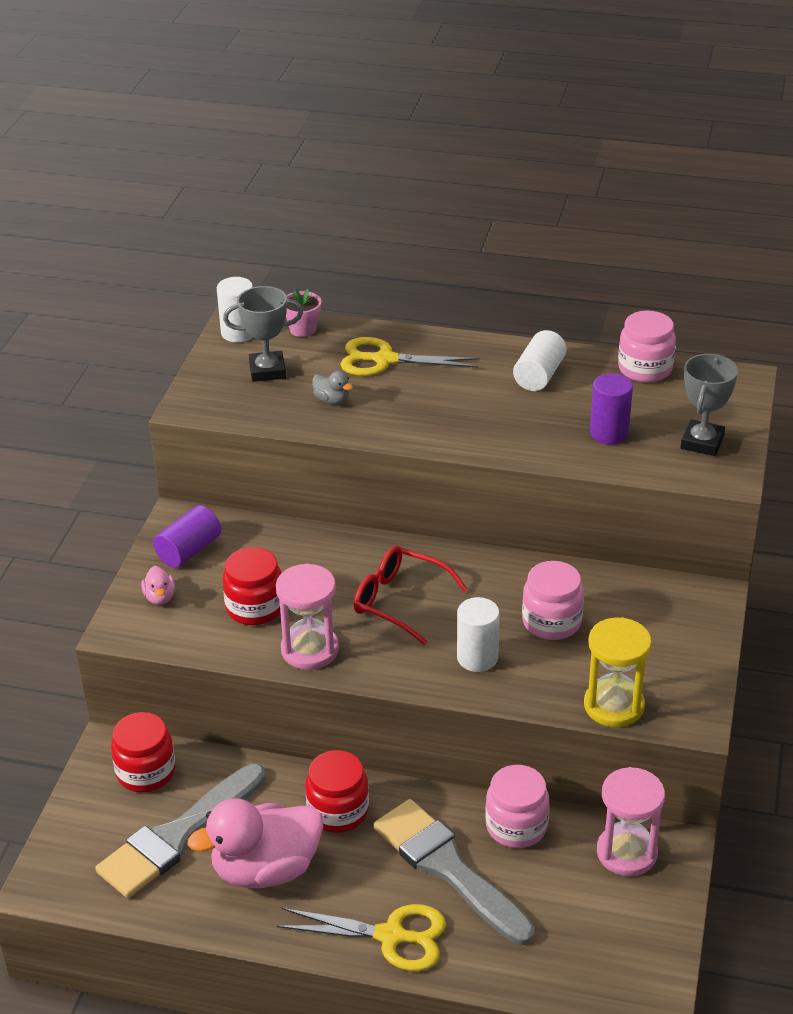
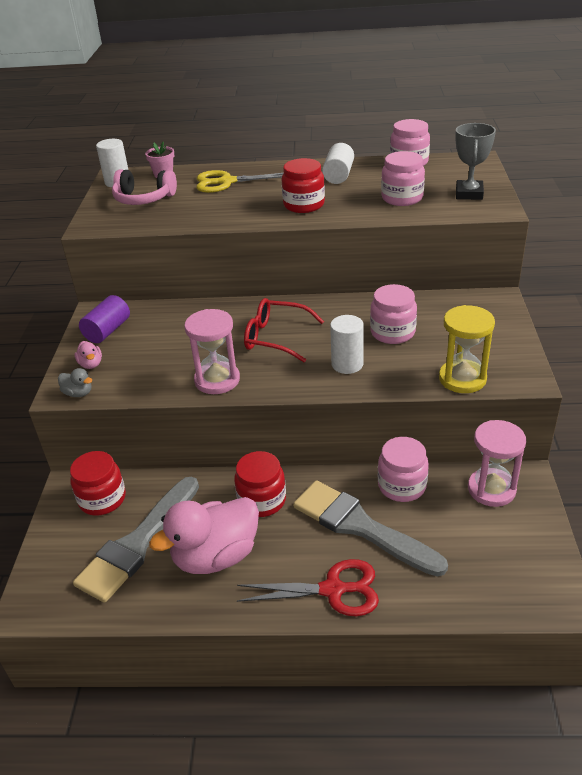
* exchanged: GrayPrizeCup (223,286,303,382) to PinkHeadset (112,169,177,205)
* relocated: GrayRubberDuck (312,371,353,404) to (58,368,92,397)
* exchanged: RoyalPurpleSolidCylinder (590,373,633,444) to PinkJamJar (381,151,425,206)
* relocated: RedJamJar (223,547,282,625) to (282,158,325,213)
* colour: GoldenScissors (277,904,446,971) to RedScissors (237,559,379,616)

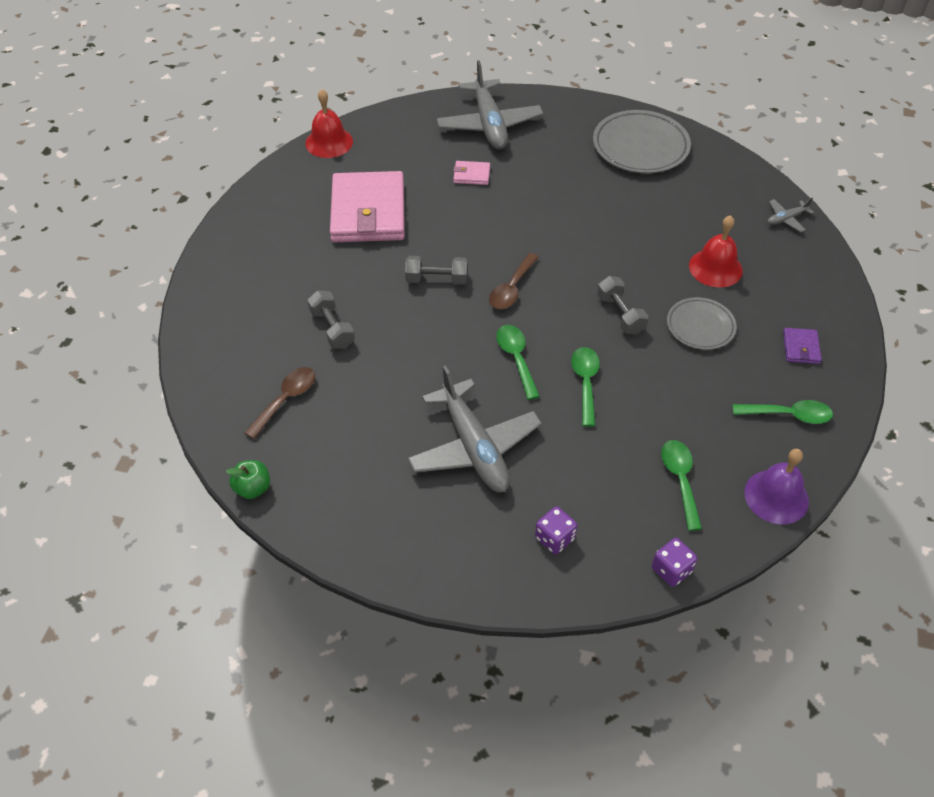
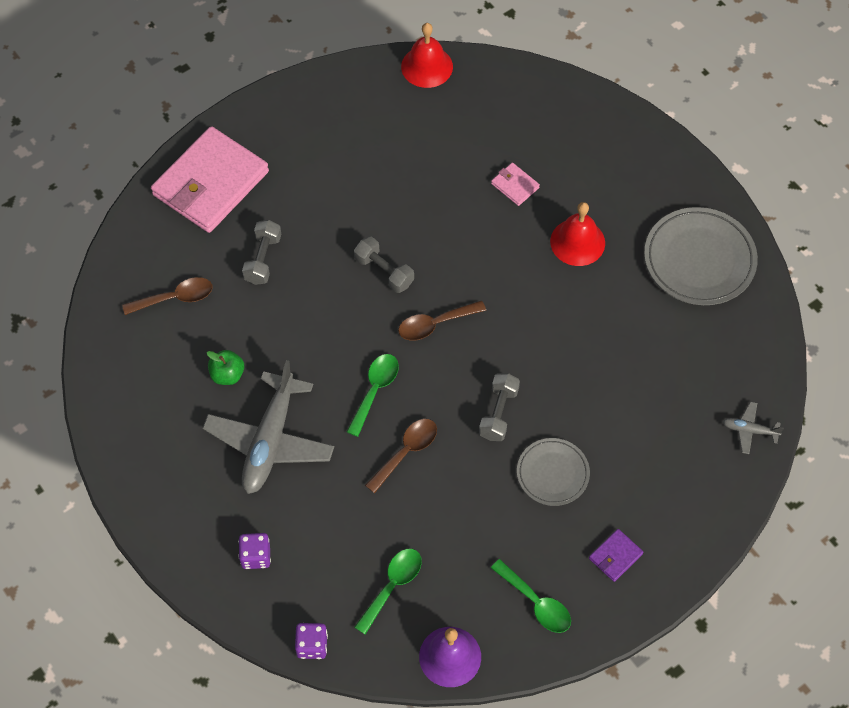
* missing: GrayAeroplane (437,60,543,149)
* relocated: PinkWallet (330,171,405,242) to (151,126,269,233)
* relocated: RedHandBell (689,215,743,288) to (550,202,605,266)
* colour: EmeraldTeaspoon (571,347,600,427) to DarkBrownTeaspoon (365,419,437,493)
* relocated: EmeraldAppleFruit (226,460,270,499) to (207,350,244,385)

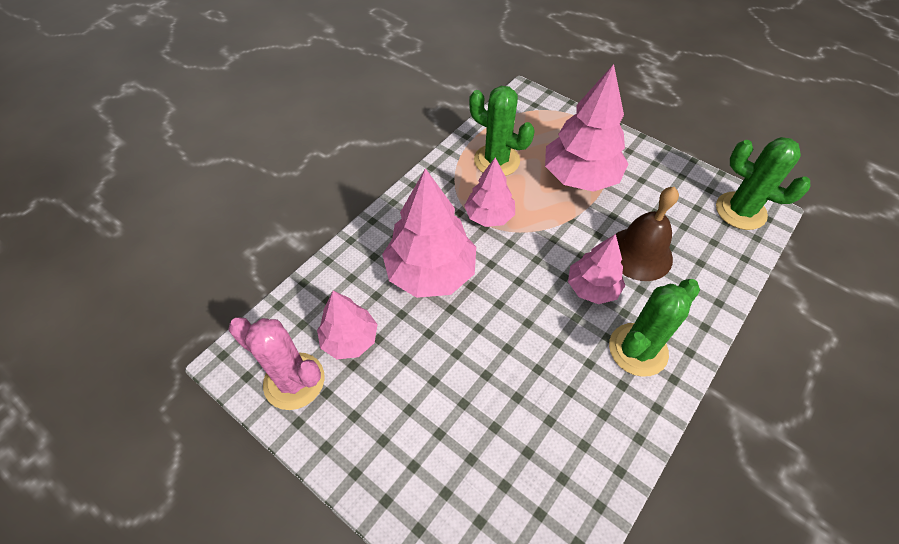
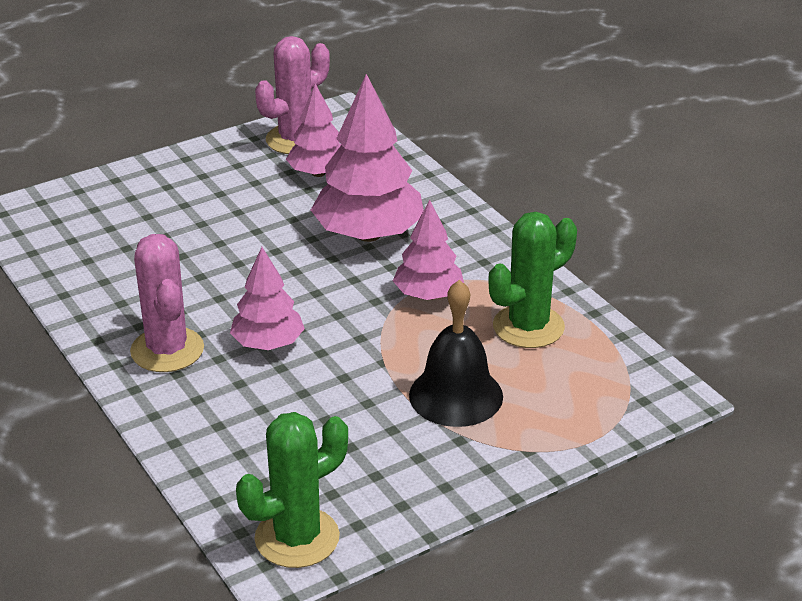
* exchanged: PinkToyTree (545,64,628,192) to EbonyHandBell (409,280,503,427)
* missing: DarkBrownHandBell (616,187,679,281)
* colour: EmeraldPricklyPlant (609,279,700,377) to PinkPricklyPlant (130,234,204,372)

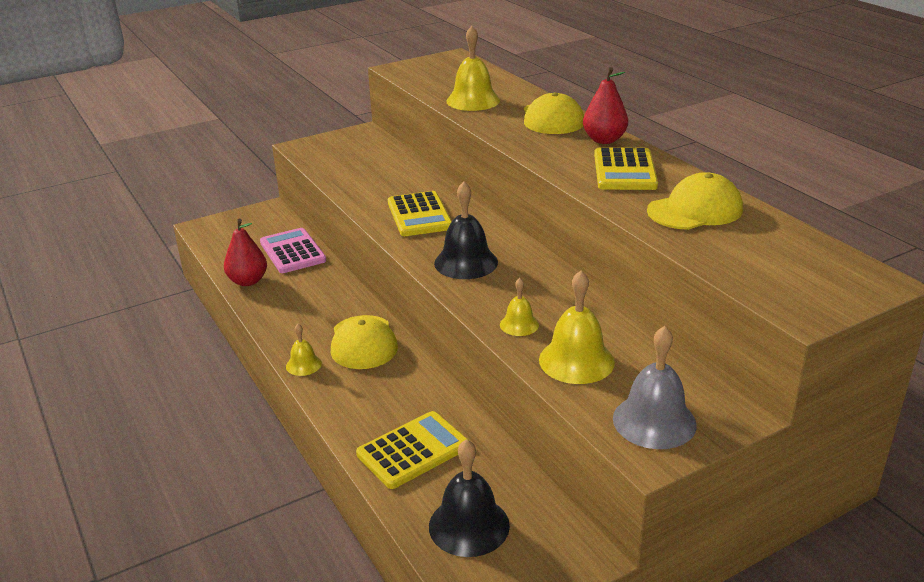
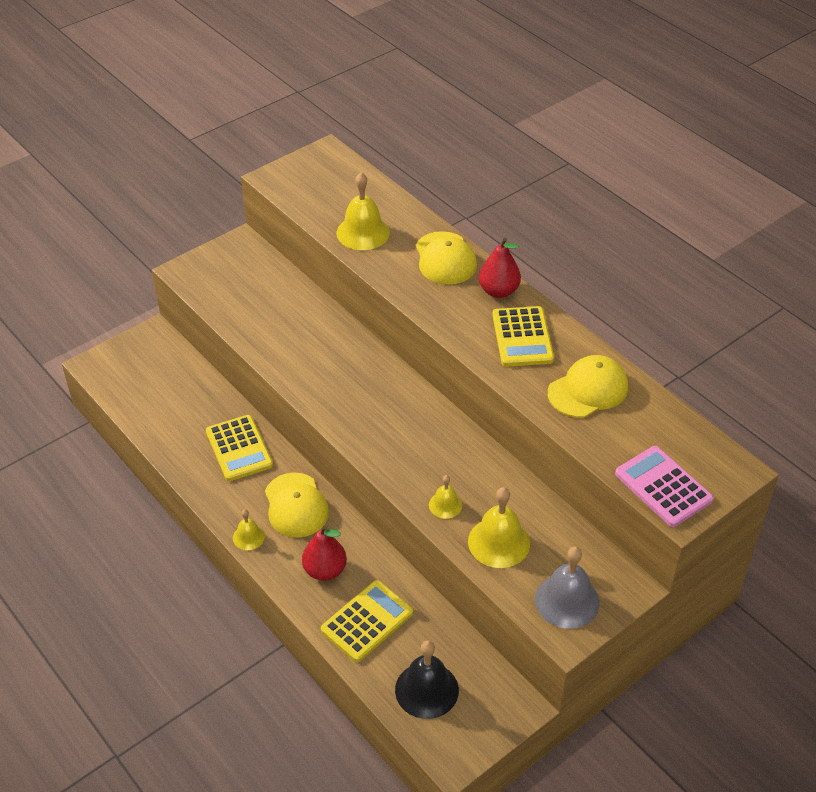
* missing: EbonyHandBell (434,182,498,279)
* relocated: GoldenCalculator (388,191,452,236) to (206,415,273,481)
* relocated: RedToyPear (224,219,267,286) to (302,525,347,581)
* relocated: PinkCalculator (260,228,326,273) to (615,446,714,527)

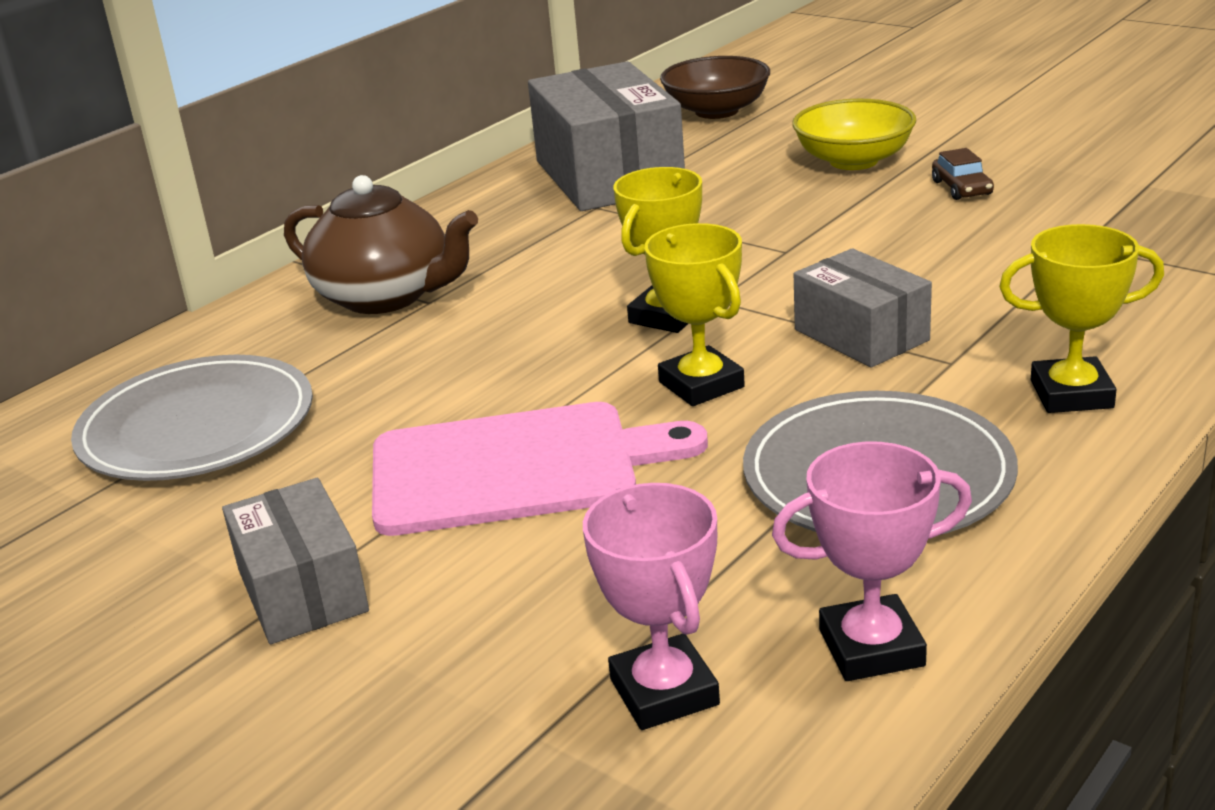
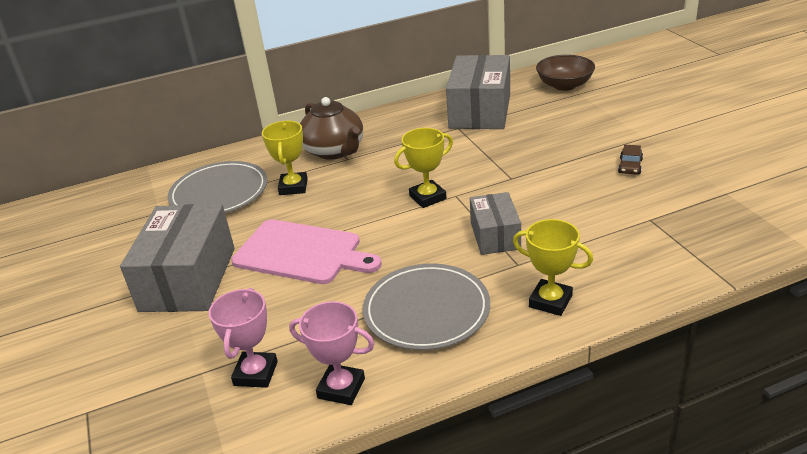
* missing: GoldenDeepDish (792,99,916,170)
* relocated: GoldenPrizeCup (644,223,745,406) to (262,121,308,195)
* size: GrayPackage (222,478,369,644) = (120,204,235,312) x1.75

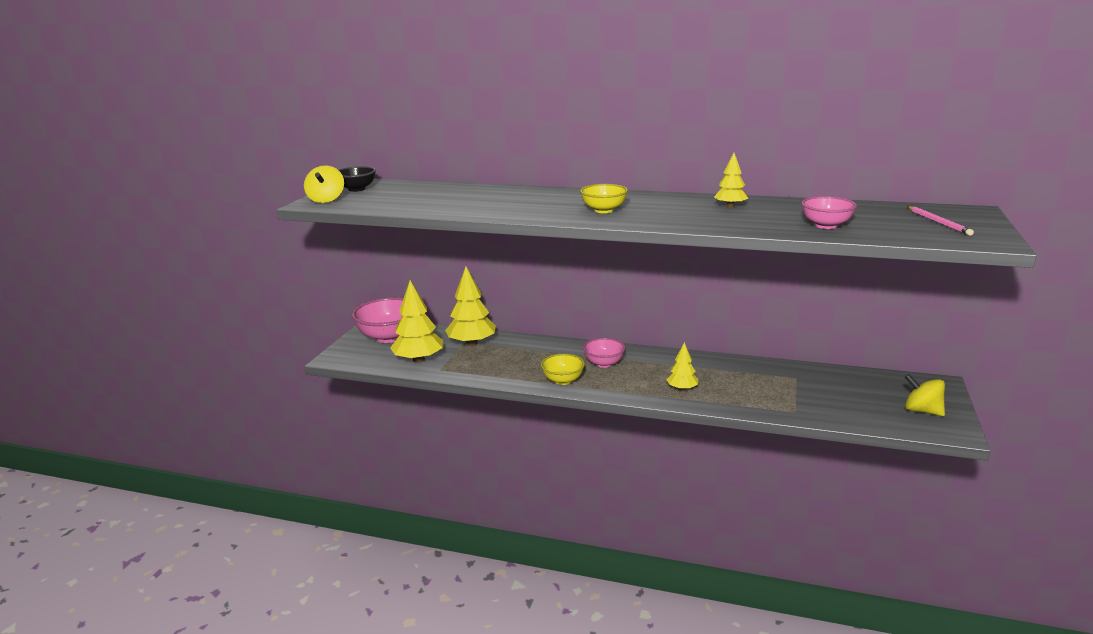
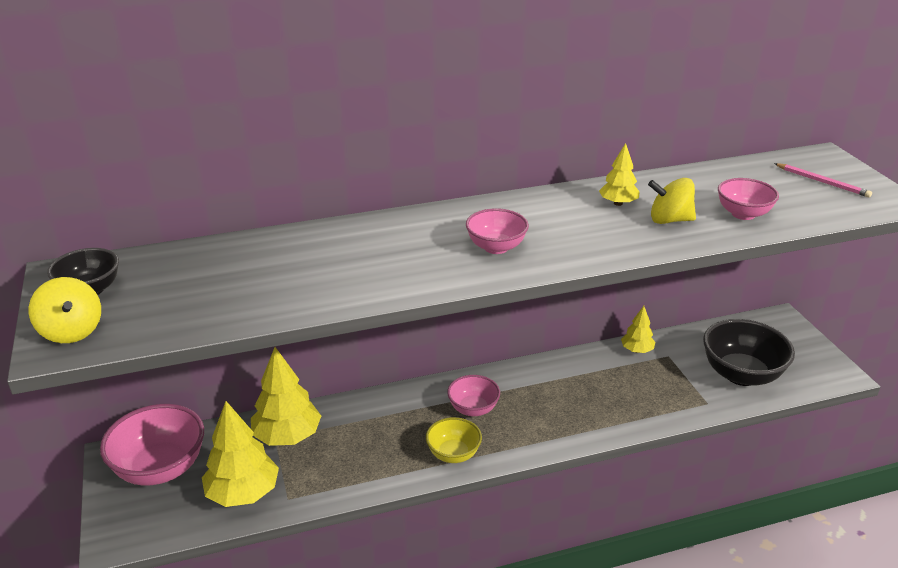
* colour: GoldenDeepDish (580,184,628,213) to PinkDeepDish (466,208,529,254)
* relocated: GoldenToyTree (666,342,698,391) to (621,306,655,353)
* relocated: GoldenWhirligig (905,374,945,416) to (648,178,696,224)
* appeared: EbonyDeepDish (703,319,795,386)

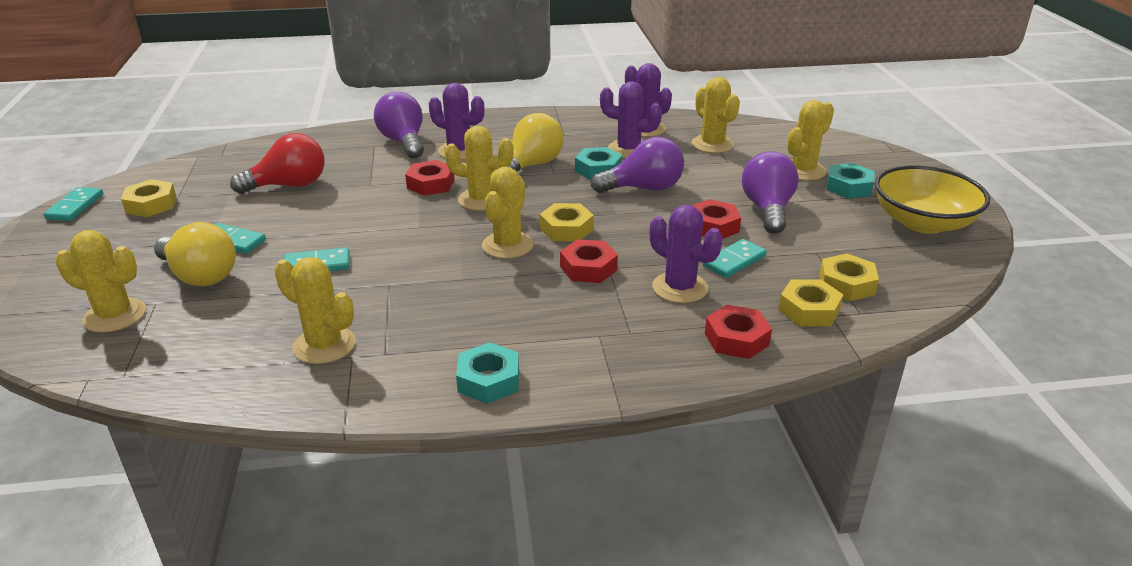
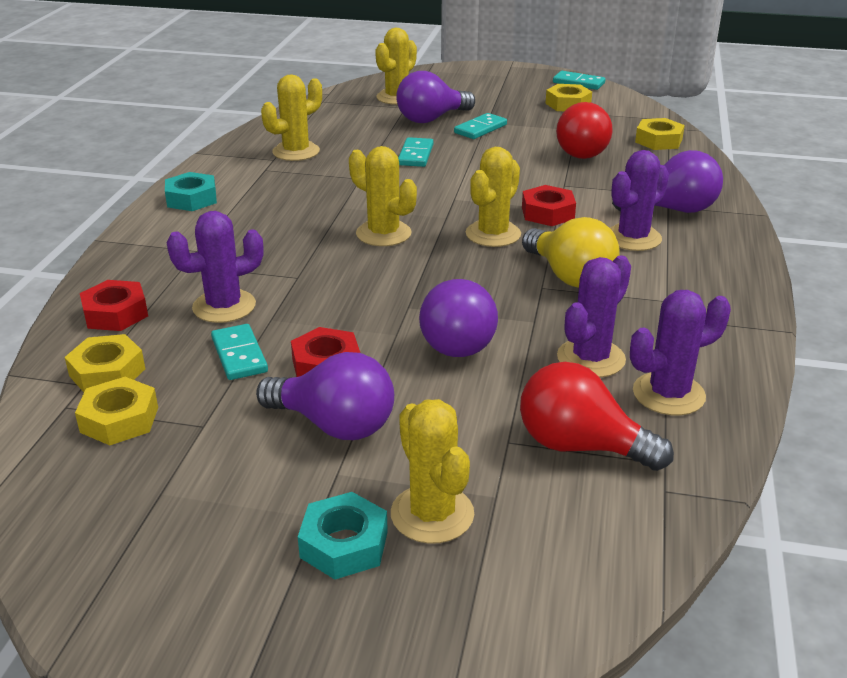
* exchanged: GoldenPricklyPlant (692,77,740,153) to RedBulb (520,362,674,471)
* missing: AquaHexagonNut (575,147,622,180)
* missing: GoldenDeepDish (875,165,990,234)
* relocated: GoldenHexagonNut (540,203,594,241) to (635,118,685,150)
* colour: GoldenBulb (154,222,236,286) to RoyalPurpleBulb (396,71,475,123)
* missing: RedHexagonNut (560,239,618,283)

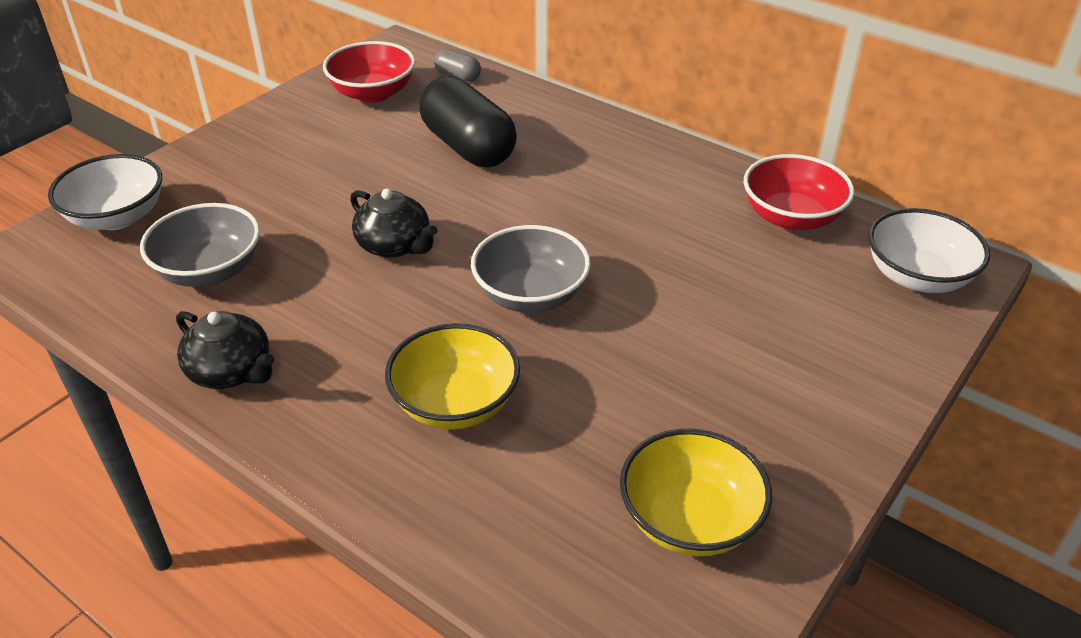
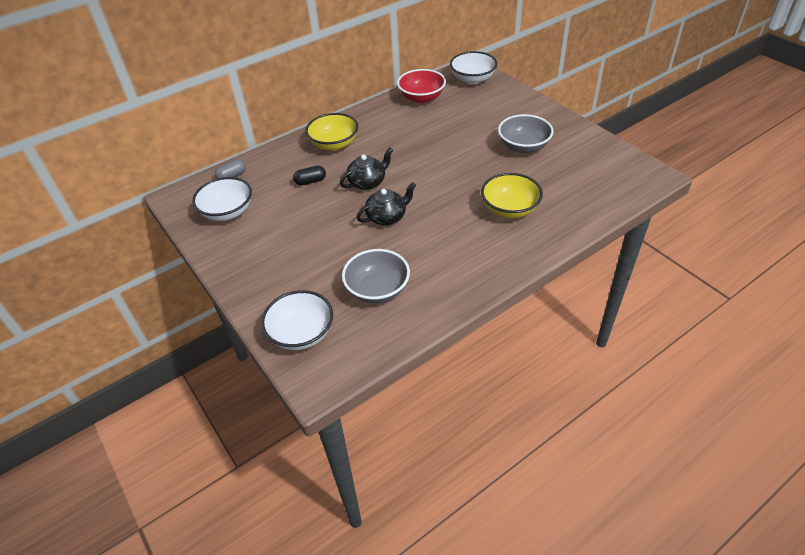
* colour: RedDeepDish (323,41,415,103) to SnowWhiteDeepDish (192,177,252,221)
* size: EbonyCapsule (419,76,517,167) = (293,166,326,185) x0.45
* relocated: GrayDeepDish (471,225,591,313) to (498,114,554,153)
* relocated: EbonyChinaTeapot (176,311,275,389) to (340,148,393,190)
* relocated: GoldenDeepDish (620,429,772,556) to (305,113,358,151)

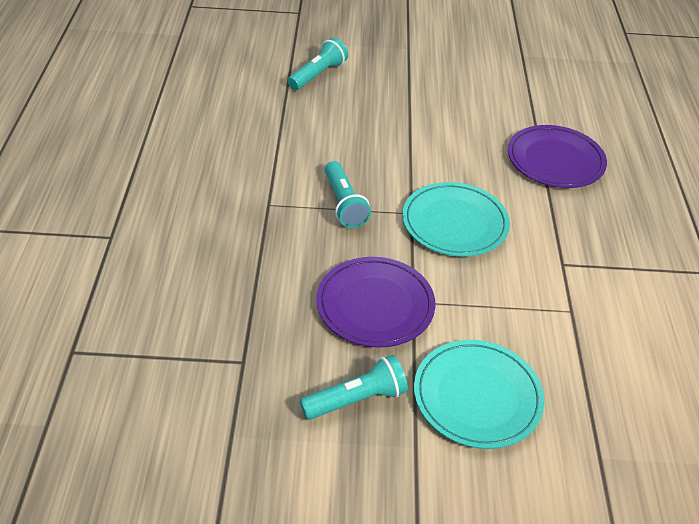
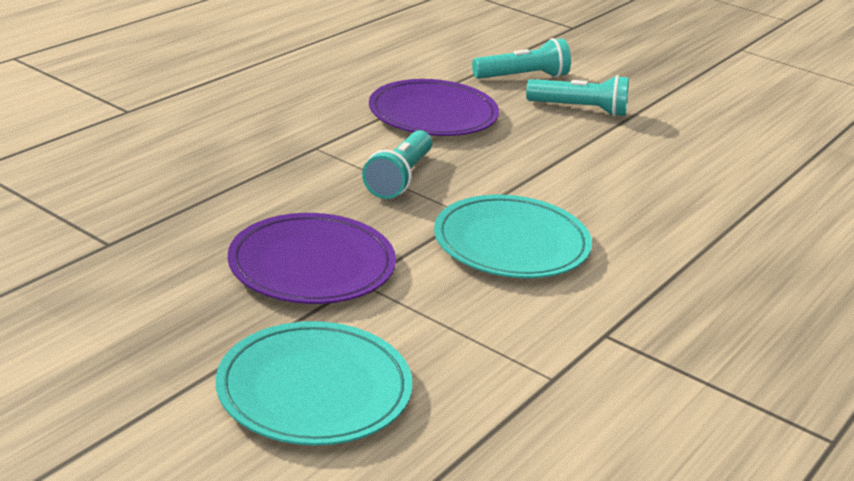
* relocated: RoyalPurpleFlatDish (508,125,607,188) to (369,79,499,136)
* relocated: AquaTorch (300,355,408,420) to (526,75,629,117)

